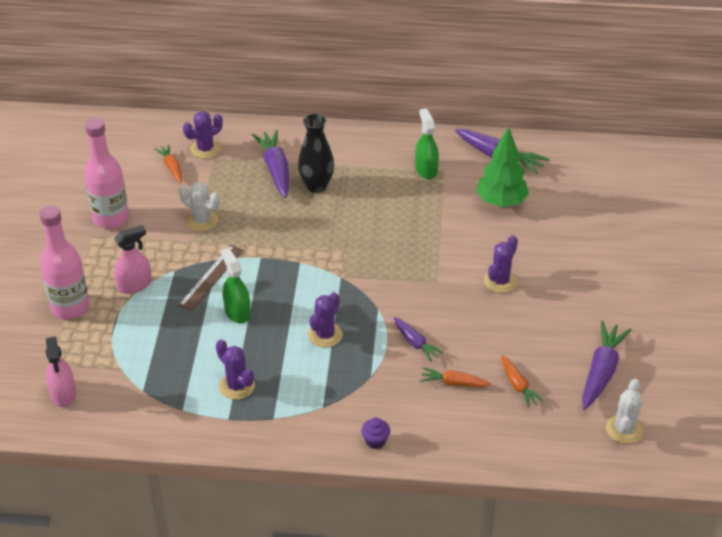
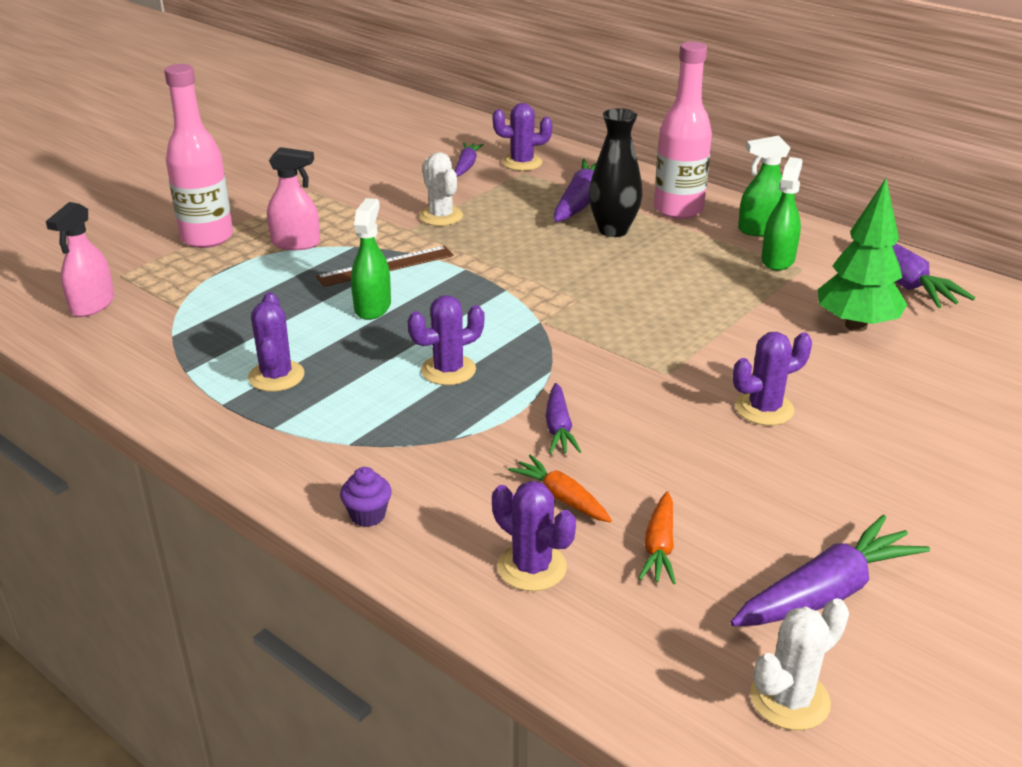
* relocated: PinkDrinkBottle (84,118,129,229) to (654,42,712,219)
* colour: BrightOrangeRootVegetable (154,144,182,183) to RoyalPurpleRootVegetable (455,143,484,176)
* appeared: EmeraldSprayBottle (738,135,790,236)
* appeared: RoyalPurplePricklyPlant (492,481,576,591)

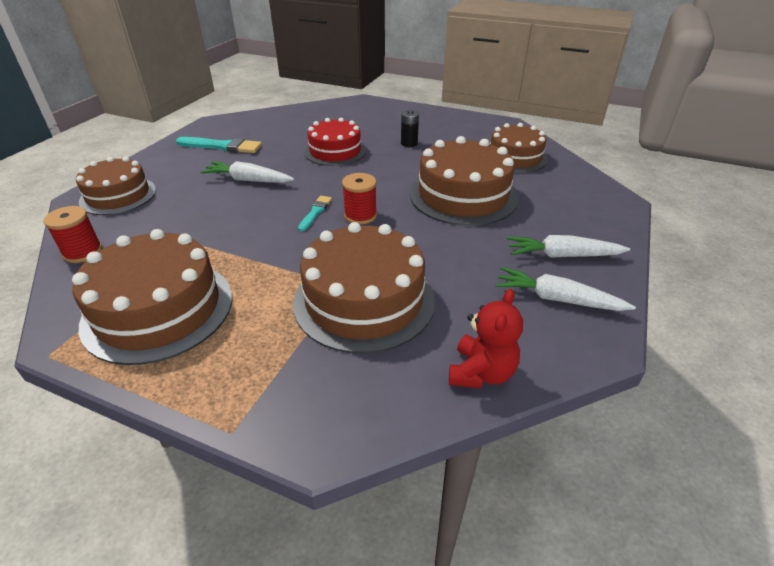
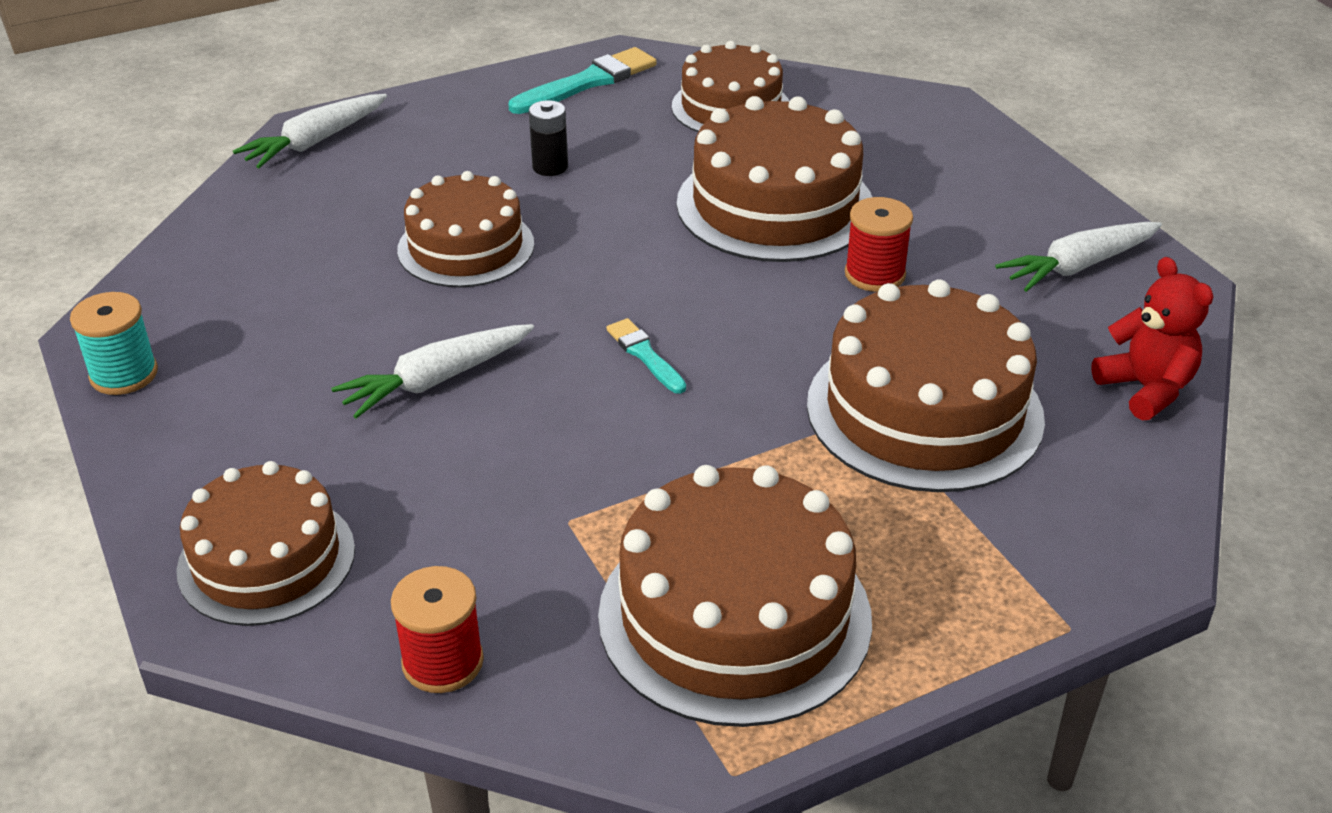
* colour: RedGateau (304,118,366,166) to DarkBrownGateau (397,171,534,288)
* relocated: AquaBrush (176,137,262,153) to (508,47,657,114)
* relocated: RedReelOfThread (342,173,377,225) to (845,197,913,292)
* relocated: SnowWhiteRootVegetable (507,235,630,258) to (233,94,387,168)
* appeared: AquaReelOfThread (70,292,158,395)

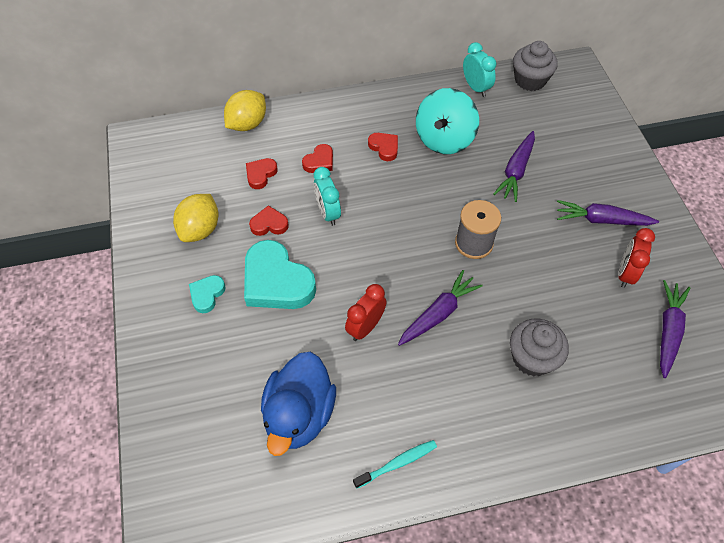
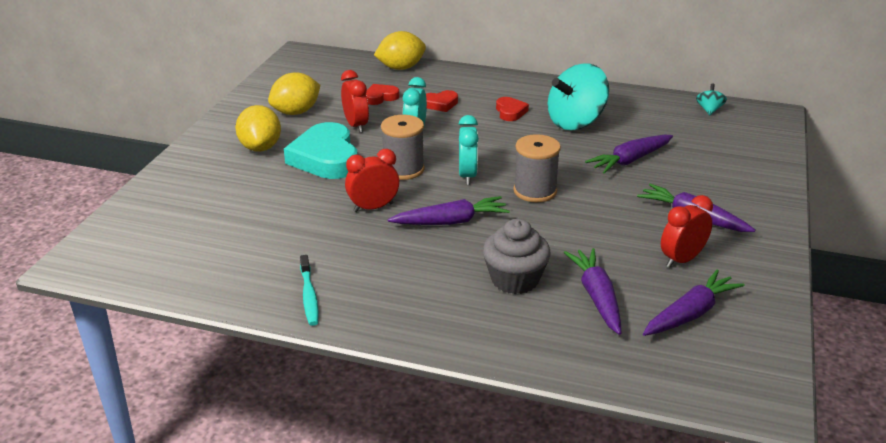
* exchanged: GrayCupcake (513,41,558,91) to AquaWhirligig (696,84,727,115)
* relocated: AquaAlarmClock (463,42,497,97) to (458,115,479,185)
* exchanged: RedLoveHeart (249,205,289,236) to RedAlarmClock (341,70,369,133)
* exchanged: AquaLoveHeart (189,275,226,313) to GoldenCitrusFruit (235,105,281,152)
* missing: BlueRubberDuck (261,352,336,456)
* spun: AquaToothBrush (353,440,437,488) = (300,255,319,326) 75 degrees clockwise
* appeared: GrayReelOfThread (381,115,424,180)
* appeared: RoyalPurpleRootVegetable (564,248,621,335)

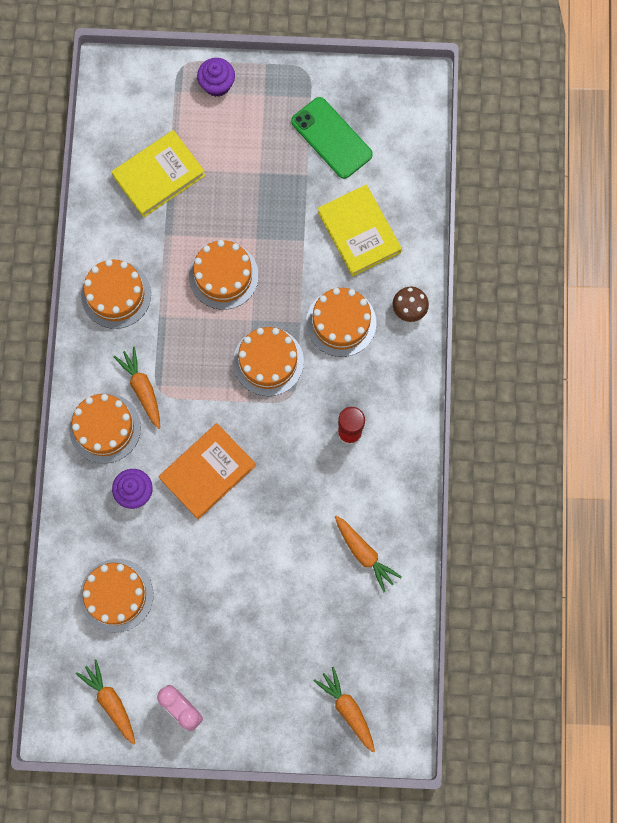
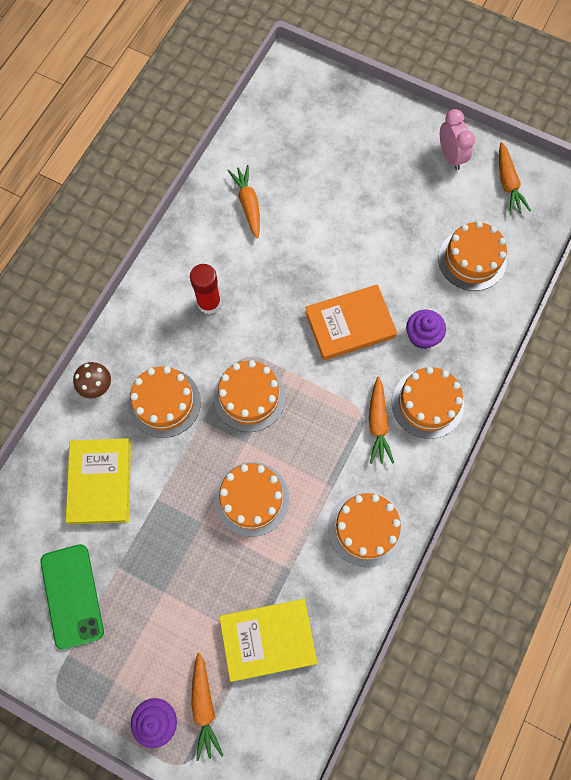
* relocated: BrightOrangeRootVegetable (314,667,375,752) to (191,652,223,761)

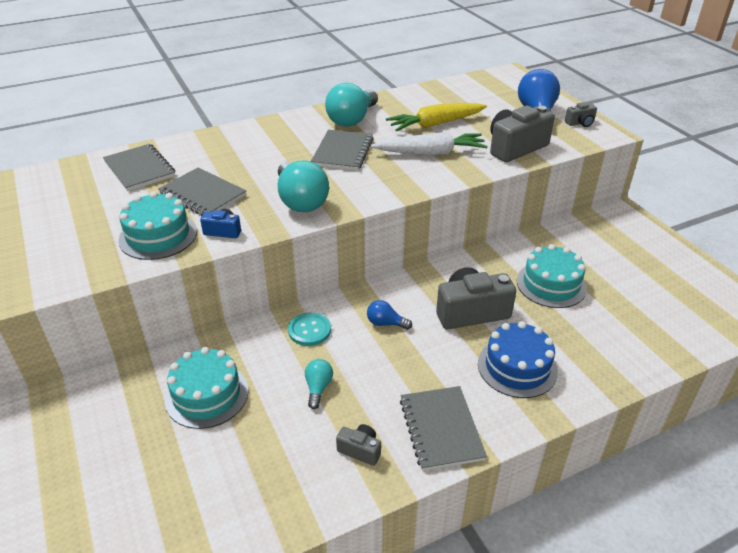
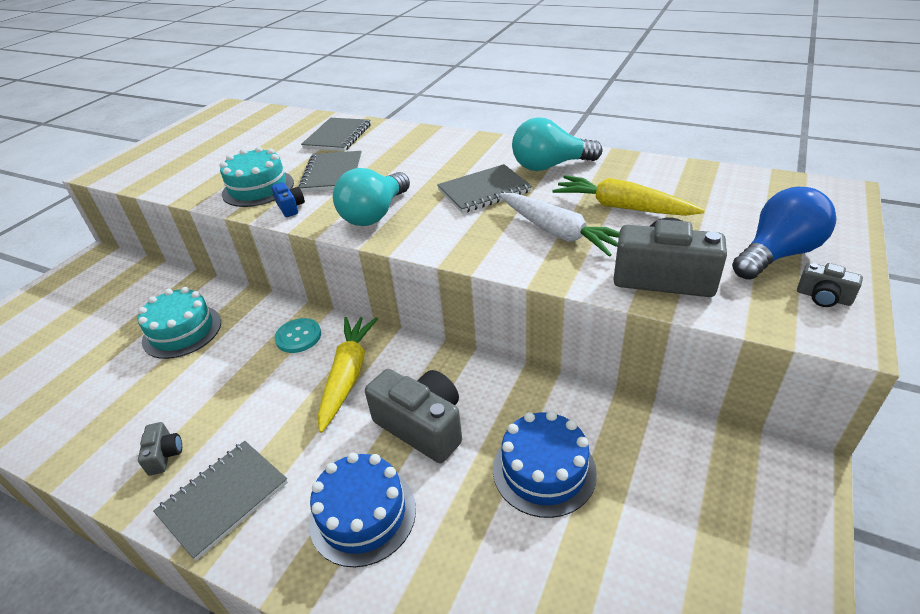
* colour: AquaGateau (517,244,587,308) to BlueGateau (493,411,597,518)
* exchanged: BlueBulb (367,300,412,330) to GoldenRootVegetable (317,317,378,433)
* missing: AquaBulb (305,359,333,409)

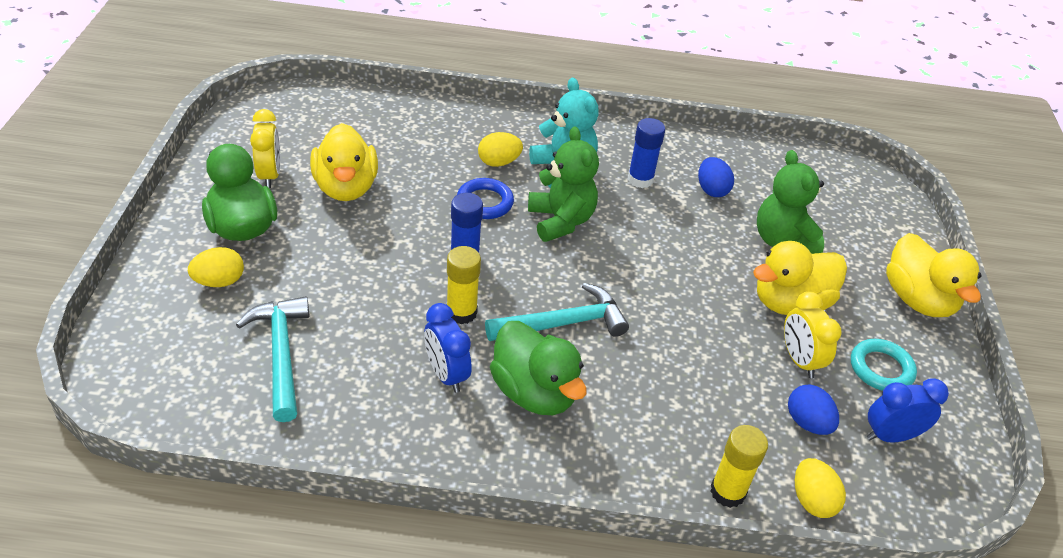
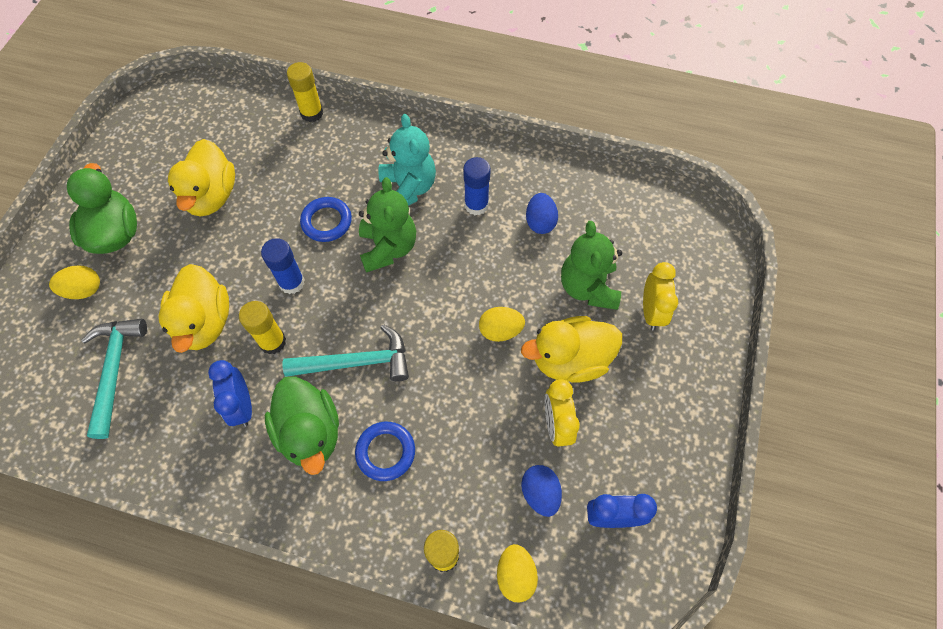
* relocated: GoldenAlarmClock (250,109,280,188) to (643,262,678,331)
* relocated: GoldenToyEgg (478,132,523,167) to (479,307,525,342)
* relocated: GoldenRubberDuck (886,233,981,317) to (158,264,229,353)
* missing: AquaTorus (851,339,917,391)
* appeared: GoldenGlueStick (287,62,323,122)
* appeared: BlueTorus (355,422,415,481)

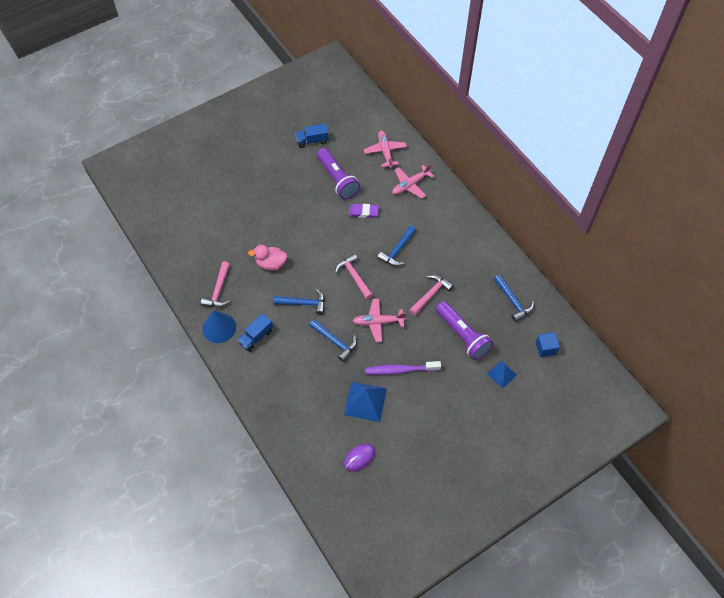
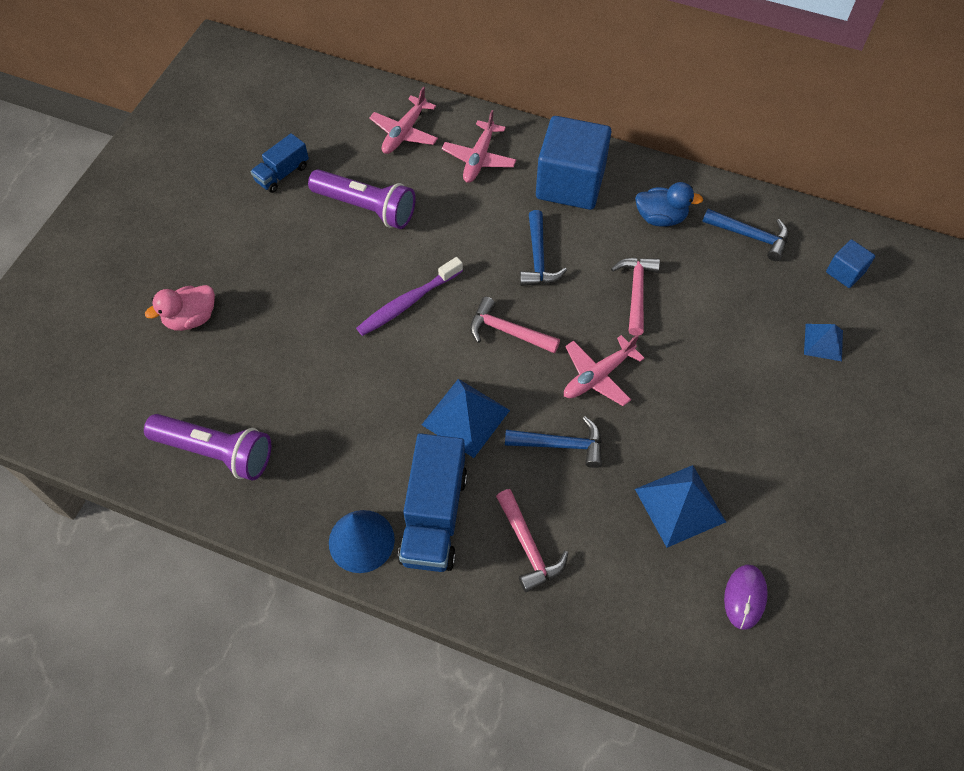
* spun: PinkAeroplane (364,131,407,168) = (369,87,438,154) 105 degrees counterclockwise
* missing: RoyalPurpleEraser (349,204,379,218)
* relocated: PinkRubberDuck (248,245,287,271) to (145,285,215,331)
* relocated: PinkClawHammer (201,261,230,307) to (496,489,568,592)
* exchanged: BlueClawHammer (273,288,325,315) to BlueSolidPyramid (422,379,510,458)
* relocated: RoyalPurpleTorch (435,301,493,360) to (144,414,271,481)
* size: BlueTruck (237,313,273,352) = (398,433,467,572) x1.77
* relocated: RoyalPurpleToothBrush (365,361,441,375) to (356,257,463,336)
* appeared: BlueBlock (536,116,611,210)
* appeared: BlueRubberDuck (635,182,703,227)

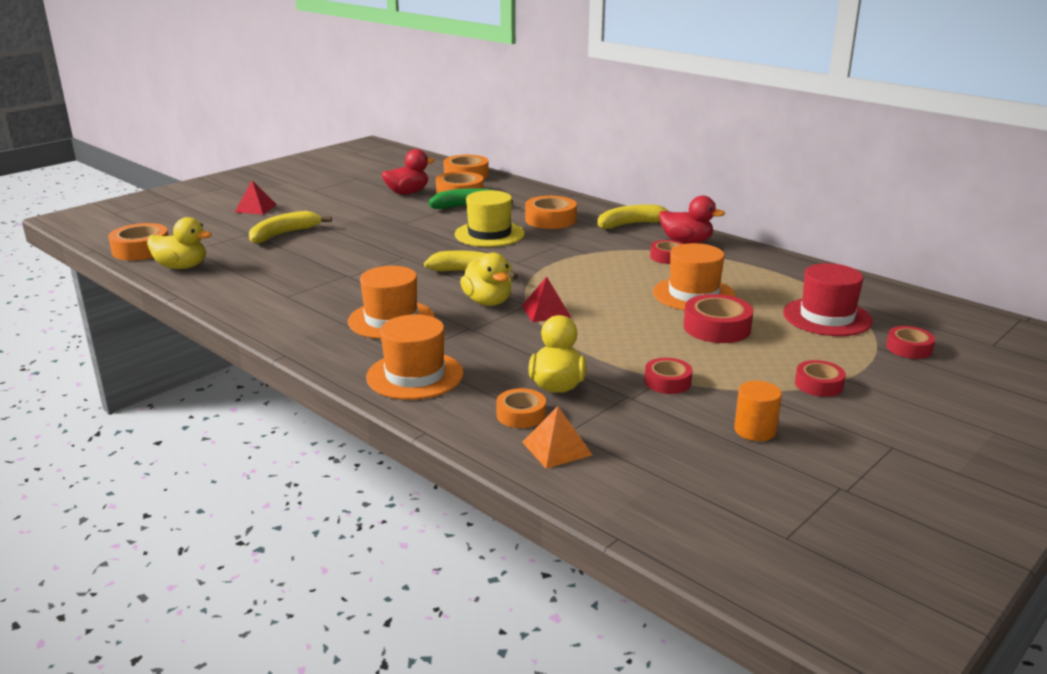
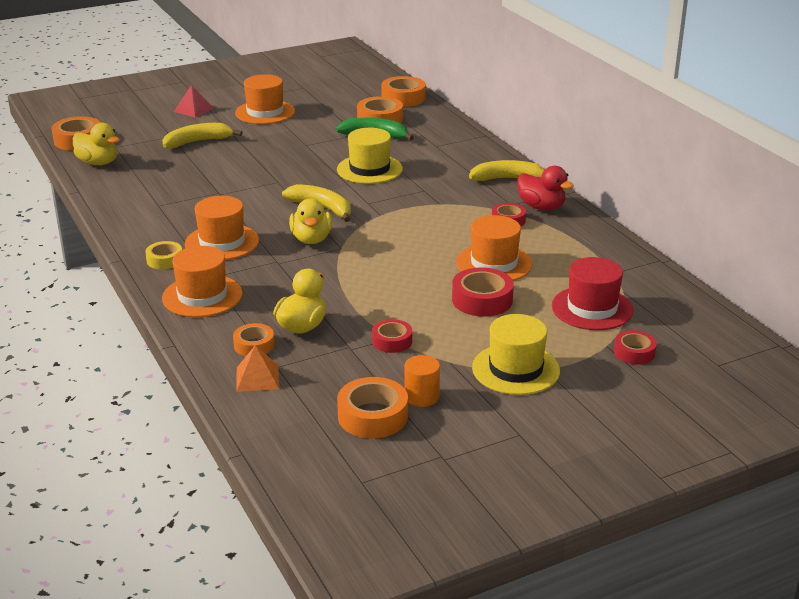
* missing: RedRubberDuck (382,149,435,195)
* relocated: BrightOrangeRollOfTape (525,196,577,229) to (337,377,408,438)
* missing: RedSolidPyramid (522,276,572,322)
* exchanged: RedRollOfTape (795,360,846,397) to GoldenTallHat (472,314,560,395)
* appeared: BrightOrangeTallHat (235,74,295,124)
* appeared: GoldenRollOfTape (145,241,182,269)

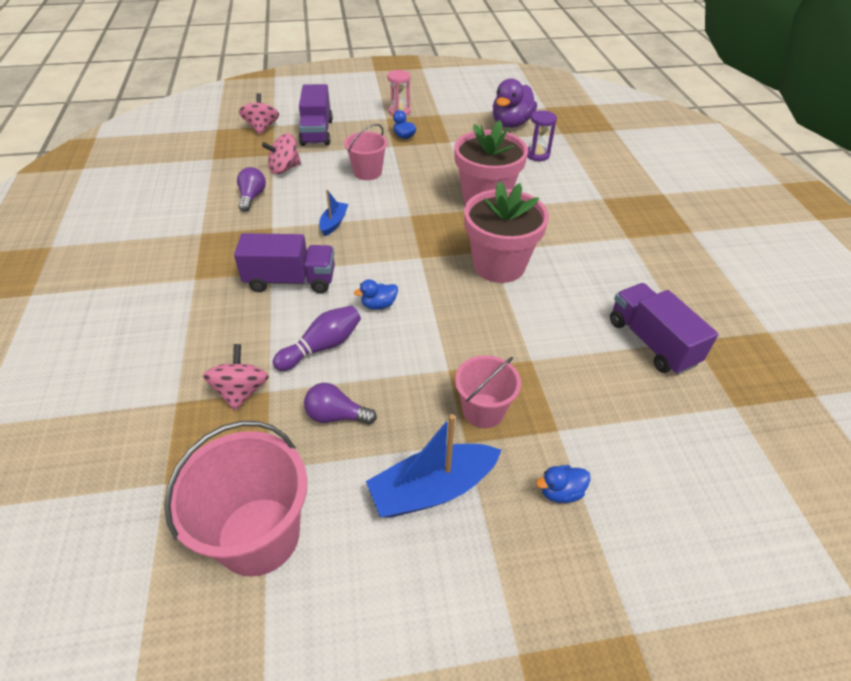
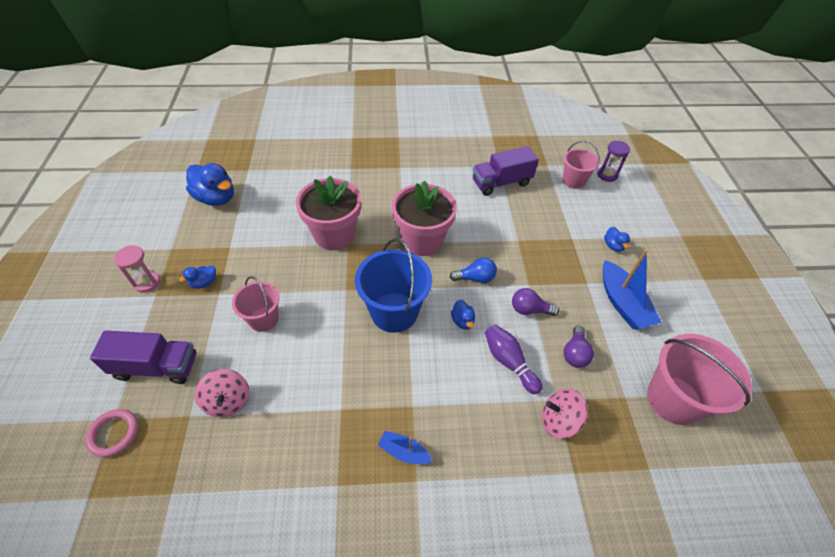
* colour: RoyalPurpleRubberDuck (493,78,537,128) to BlueRubberDuck (186,163,234,206)
* exchanged: PinkWhirligig (239,93,279,135) to PinkTorus (85,409,138,457)
* relocated: RoyalPurpleSandglass (527,110,557,161) to (597,141,630,182)
* relocated: RoyalPurpleBulb (237,167,266,212) to (512,288,559,316)
* relocated: BlueBoat (319,189,349,236) to (378,431,432,464)
* missing: RoyalPurpleTruck (234,233,335,293)
* relocated: PinkBucket (455,355,521,428) to (563,141,600,189)
* appeared: BlueBucket (355,238,432,333)
* appeared: BlueBulb (450,258,497,283)

